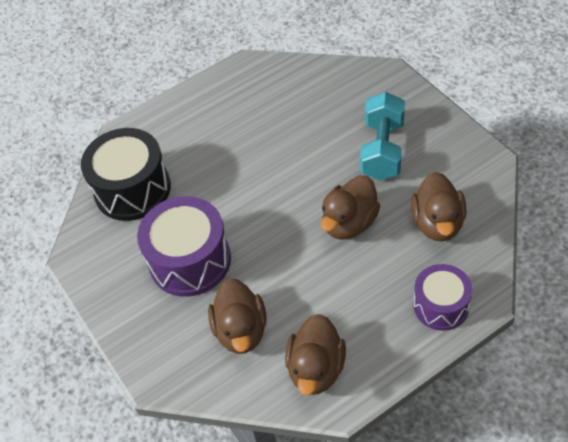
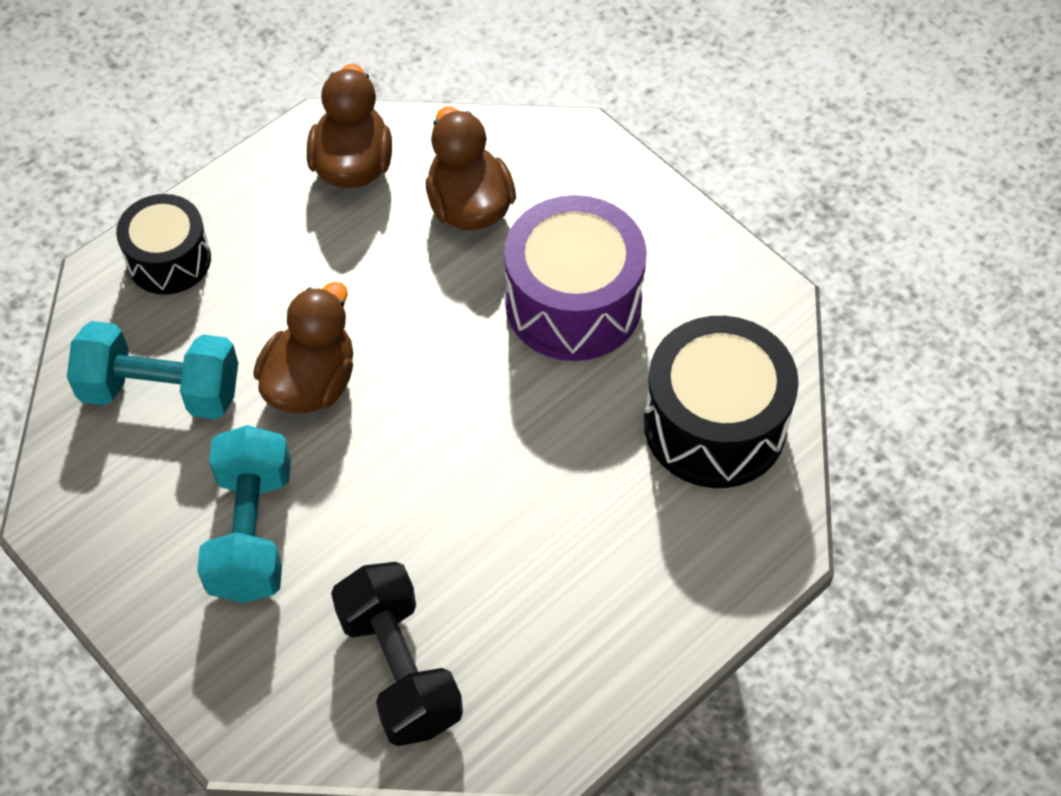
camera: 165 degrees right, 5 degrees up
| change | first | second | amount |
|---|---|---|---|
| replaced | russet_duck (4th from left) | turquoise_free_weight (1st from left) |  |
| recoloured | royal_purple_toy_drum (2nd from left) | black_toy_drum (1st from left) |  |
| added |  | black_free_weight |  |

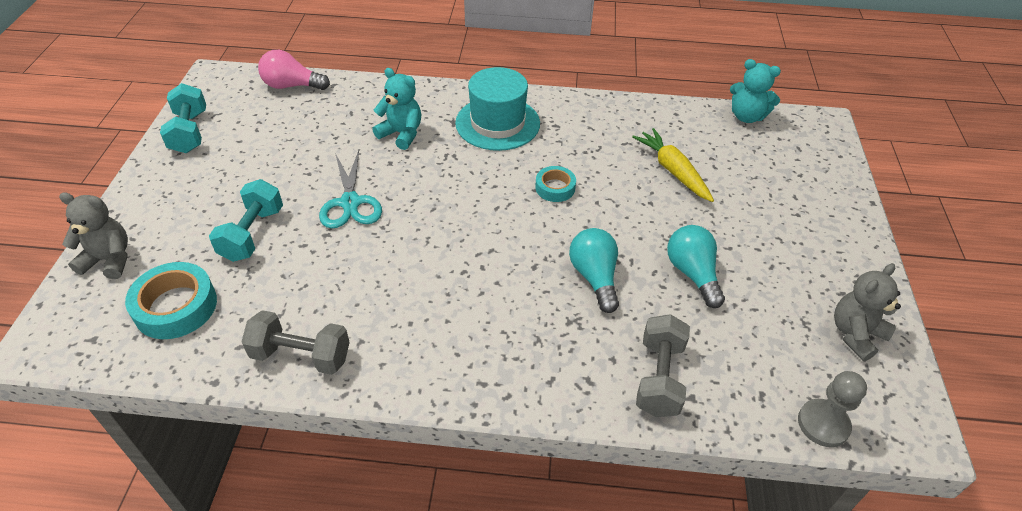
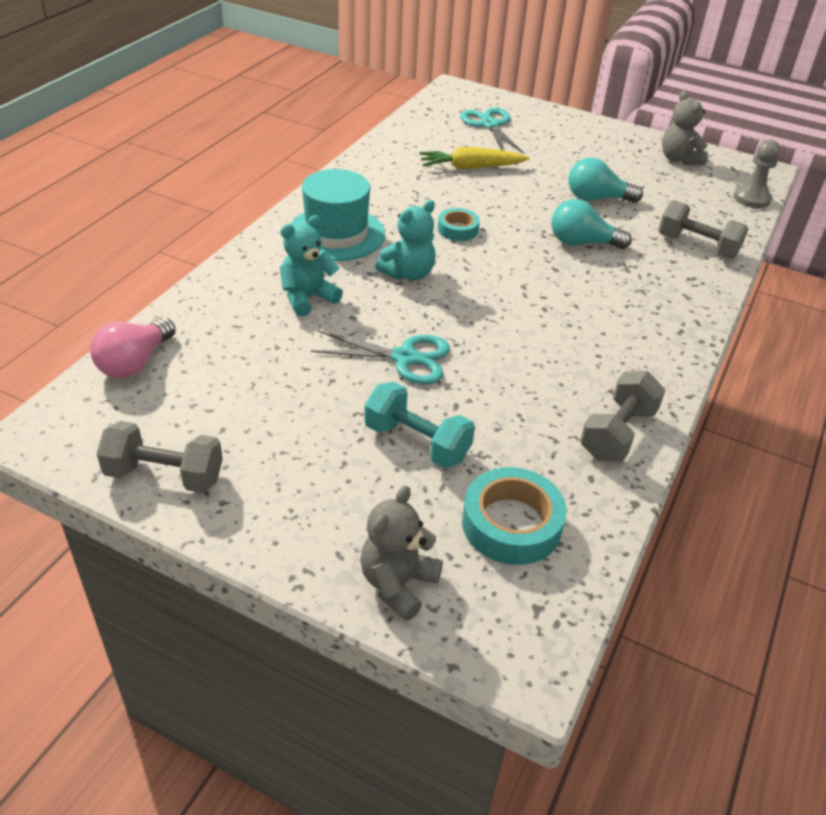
camera: 70 degrees left, 5 degrees down
| change | first | second | amount |
|---|---|---|---|
| recoloured | turquoise_free_weight (1st from left) | gray_free_weight (1st from left) |  |
| moved | turquoise_teddy (2nd from left) |  |  |
| added |  | turquoise_shears (2nd from left) |  |

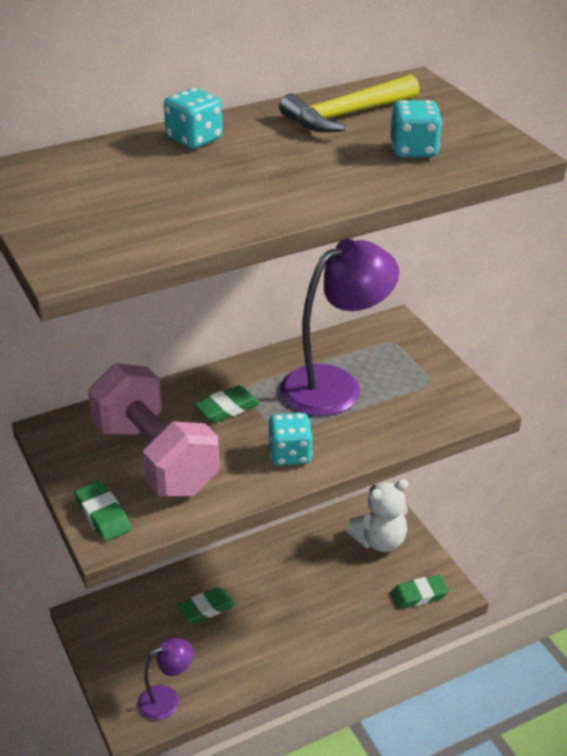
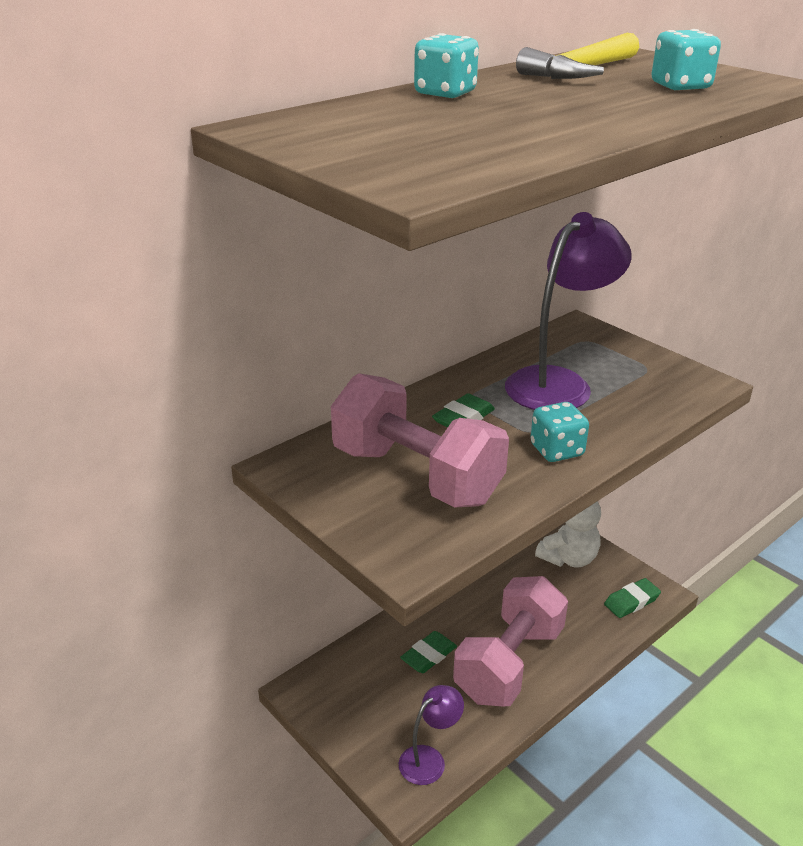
camera: 15 degrees left, 5 degrees down
| change | first | second | amount |
|---|---|---|---|
| removed | emerald_pencil_eraser (1st from left) |  |  |
| added |  | rosy_free_weight (2nd from left) |  |

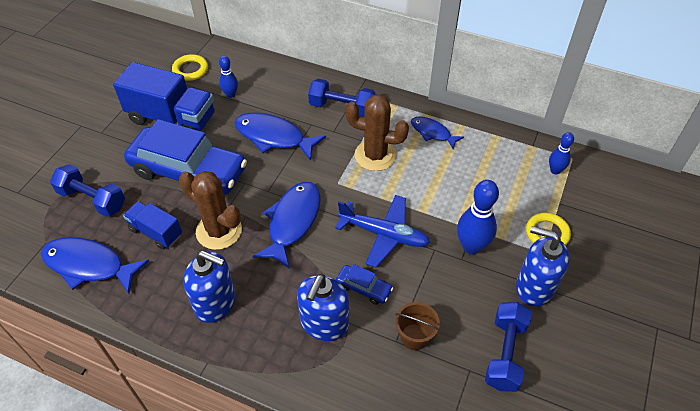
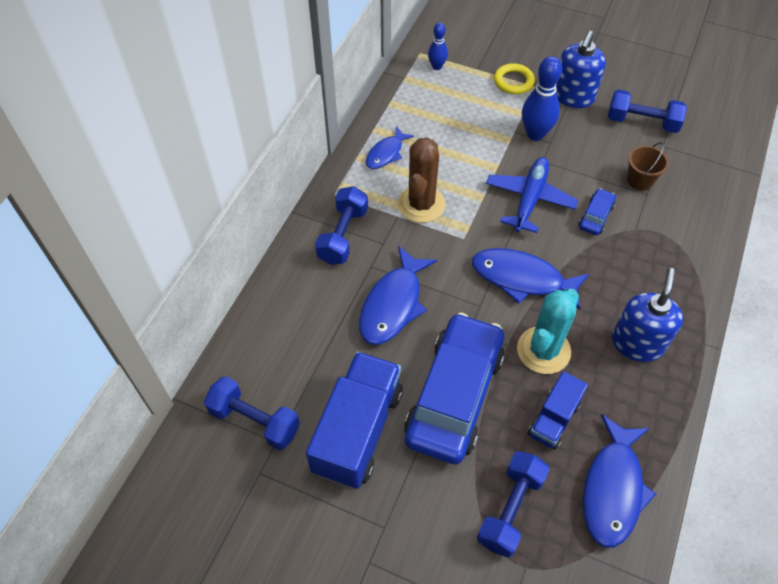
camera: 90 degrees left, 5 degrees up
| change | first | second | amount |
|---|---|---|---|
| replaced | yellow_torus (1st from left) | royal_blue_free_weight (1st from left) |  |
| recoloured | russet_cactus (1st from left) | turquoise_cactus |  |
| removed | royal_blue_bowling_pin (1st from left) |  |  |
| removed | royal_blue_soap_dispenser (2nd from left) |  |  |

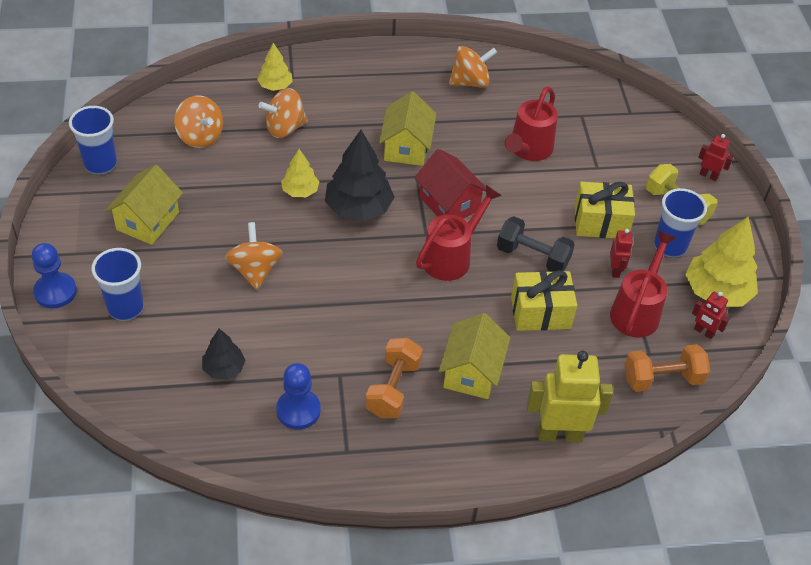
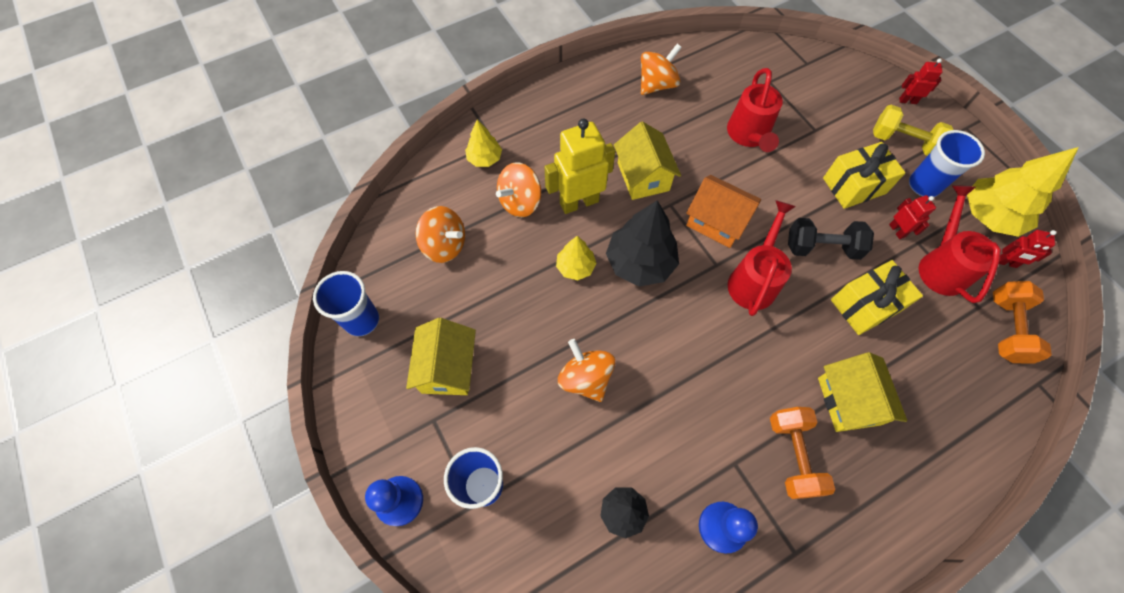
camera: 20 degrees left, 15 degrees up
| change | first | second | amount |
|---|---|---|---|
| recoloured | crimson_toy_house | orange-coloured_toy_house |  |
| moved | yellow_robot |  |  |
| turned | orange-coloured_free_weight (2nd from left) |  | 45 degrees counterclockwise |

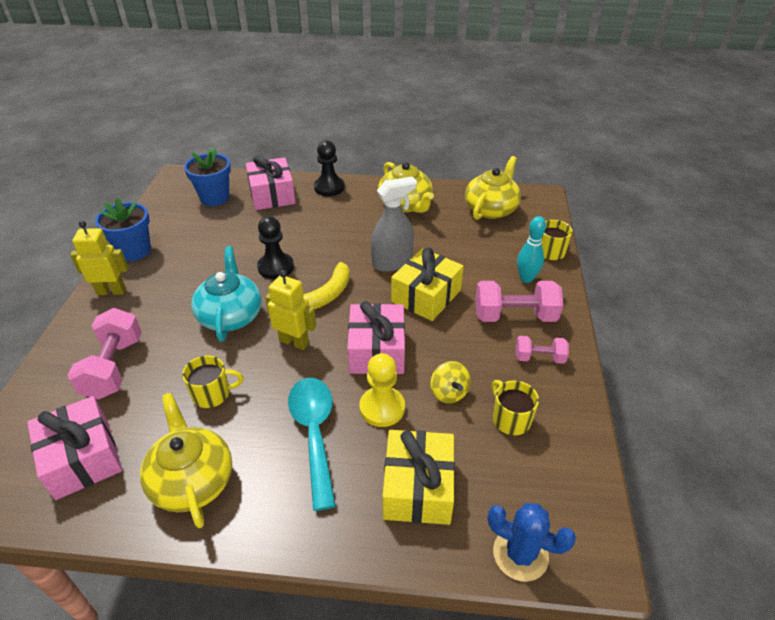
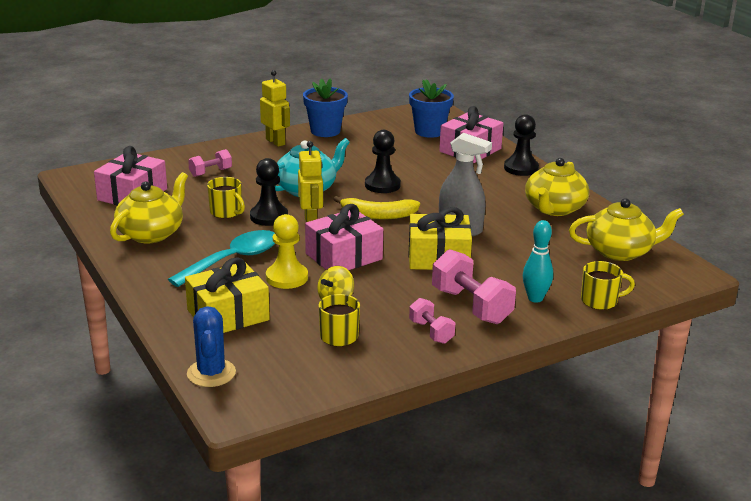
camera: 55 degrees right, 15 degrees down
| change | first | second | amount |
|---|---|---|---|
| resized | rosy_free_weight (1st from left) |  | x0.57 |
| added |  | black_chess_pawn (1st from left) |  |

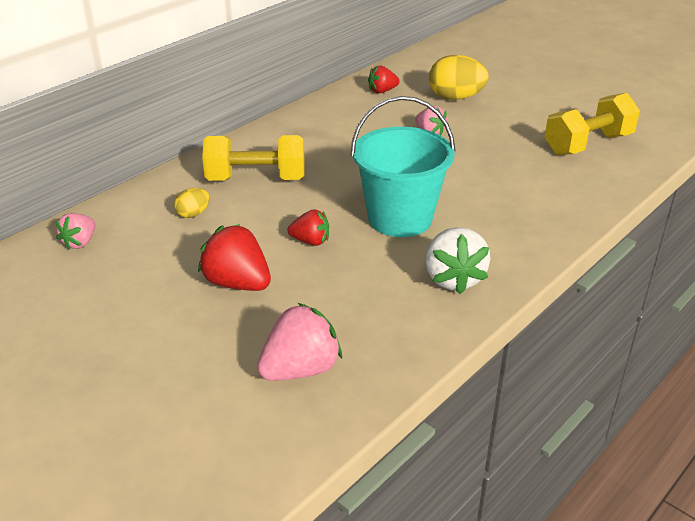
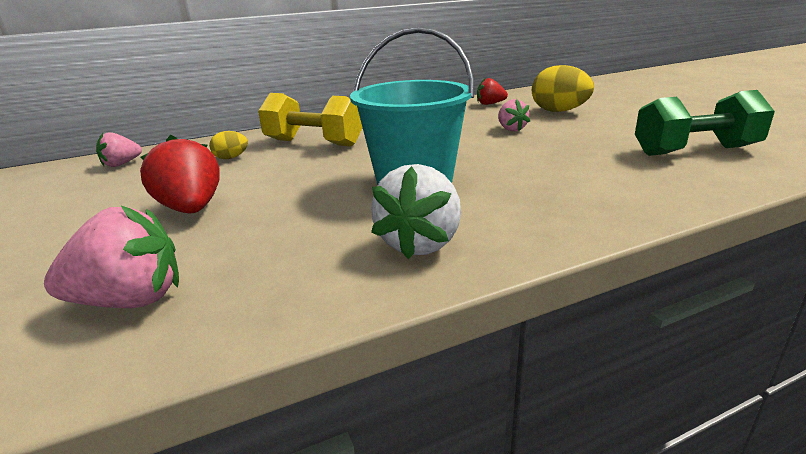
camera: 25 degrees right, 10 degrees down
| change | first | second | amount |
|---|---|---|---|
| removed | crimson_strawberry (2nd from left) |  |  |
| recoloured | yellow_free_weight (2nd from left) | emerald_free_weight |  |

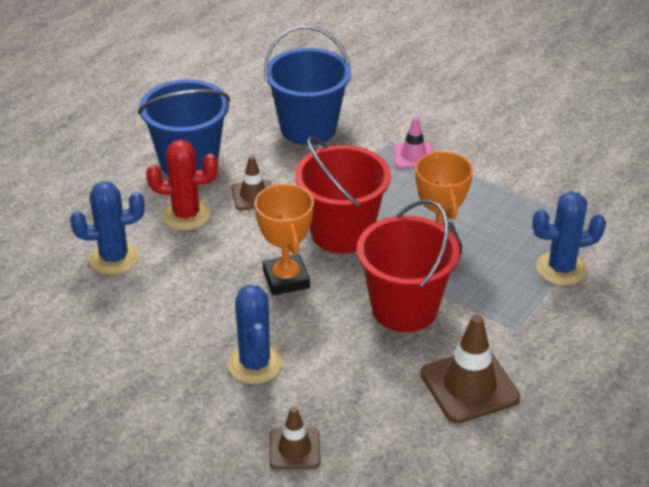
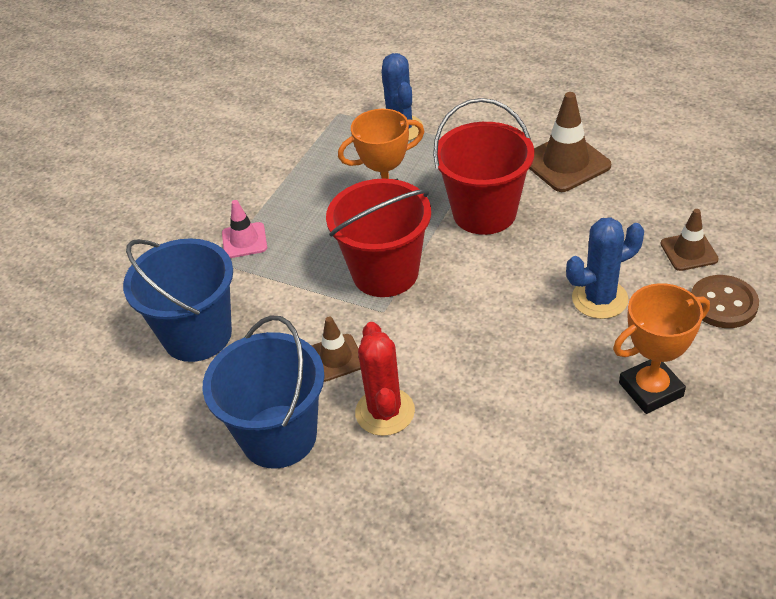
camera: 95 degrees left, 5 degrees up
| change | first | second | amount |
|---|---|---|---|
| removed | royal_blue_cactus (1st from left) |  |  |
| moved | orange-coloured_award_cup (1st from left in the first image) | orange-coloured_award_cup (2nd from left) |  |
| added |  | russet_shirt_button |  |

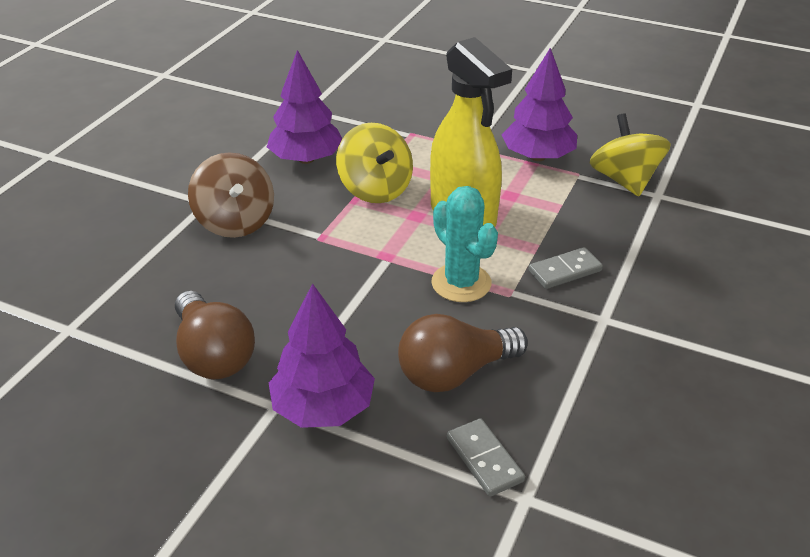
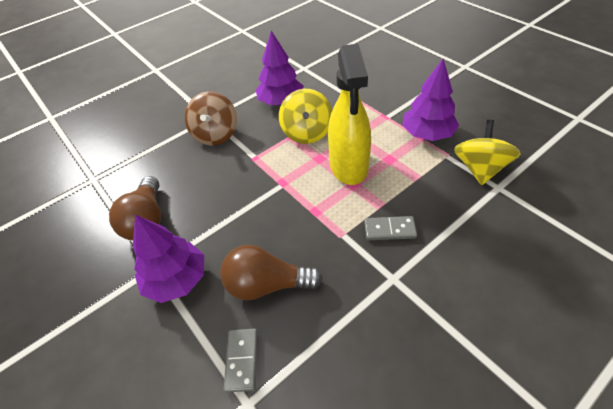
camera: 30 degrees right, 10 degrees up
| change | first | second | amount |
|---|---|---|---|
| removed | turquoise_cactus |  |  |

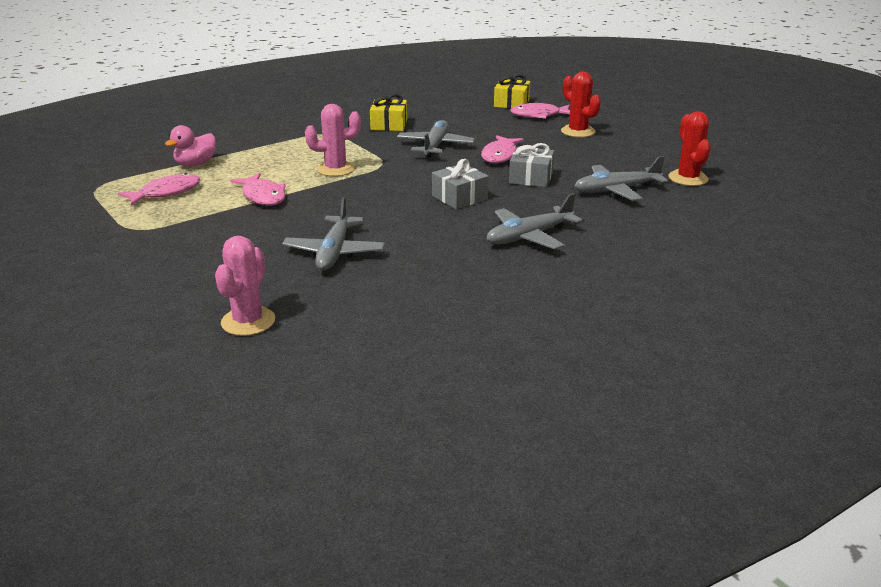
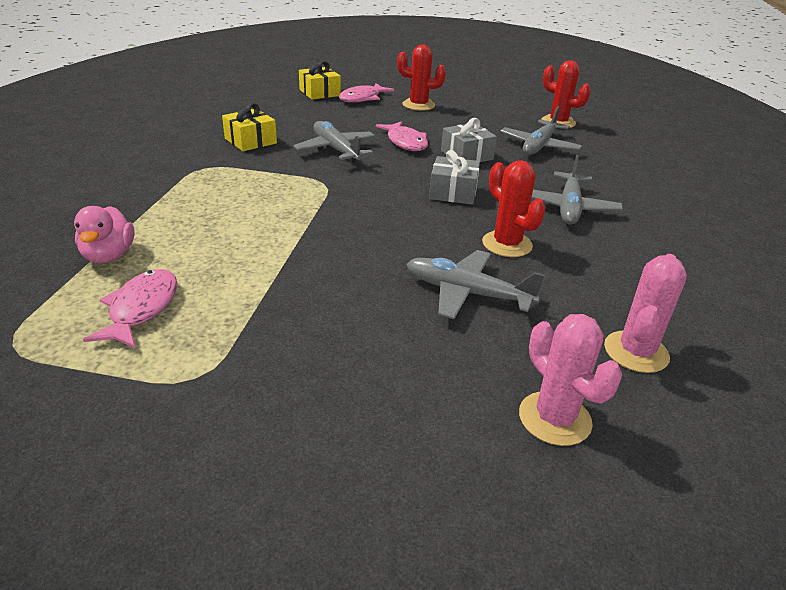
camera: 45 degrees left, 5 degrees up
| change | first | second | amount |
|---|---|---|---|
| removed | rosy_toy_fish (2nd from left) |  |  |
| turned | gray_aeroplane (1st from left in the first image) | gray_aeroplane (2nd from left) | 150 degrees clockwise |
| moved | rosy_cactus (2nd from left) |  |  |
| added |  | crimson_cactus (2nd from left) |  |

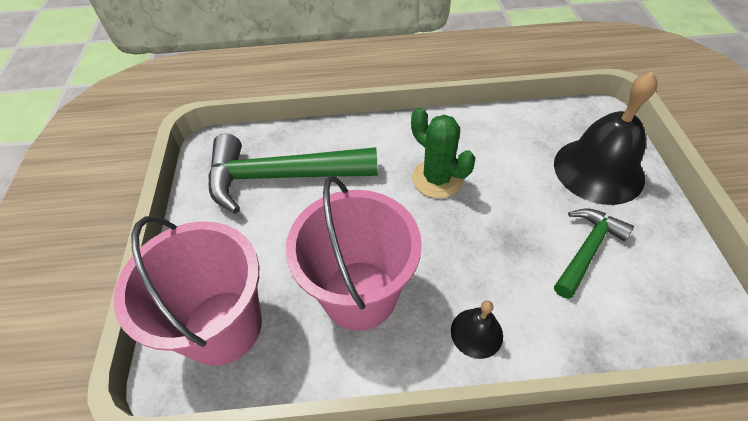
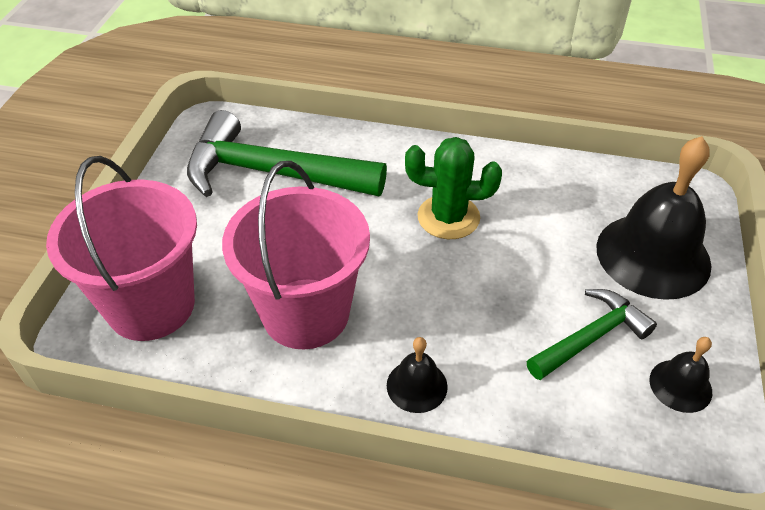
camera: 15 degrees right, 5 degrees down
| change | first | second | amount |
|---|---|---|---|
| turned | emerald_cactus |  | 60 degrees counterclockwise |
| added |  | black_bell (3rd from left) |  |

